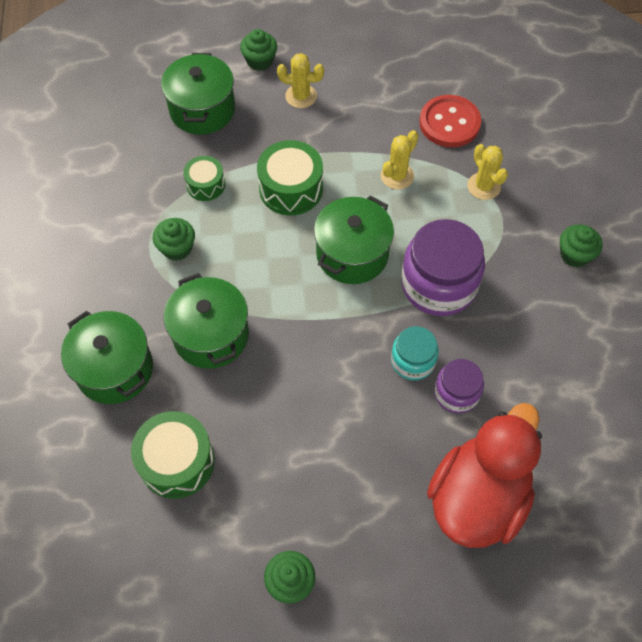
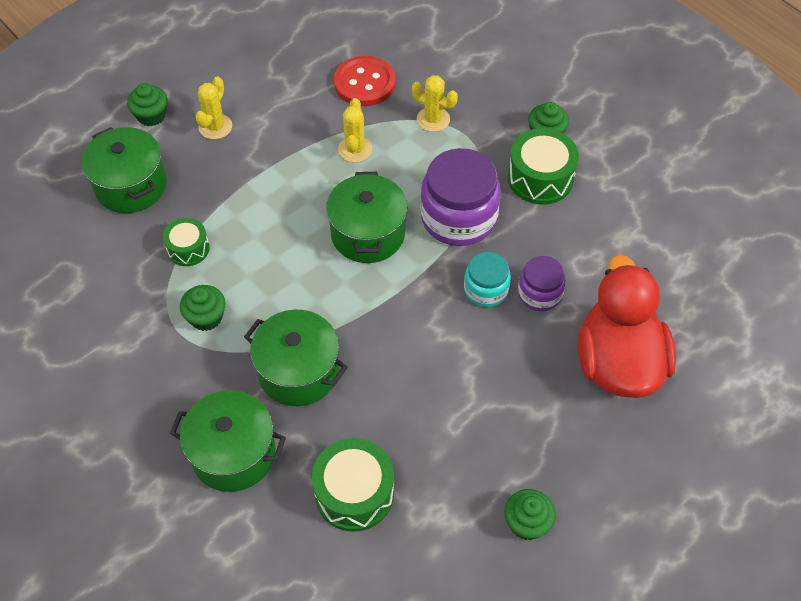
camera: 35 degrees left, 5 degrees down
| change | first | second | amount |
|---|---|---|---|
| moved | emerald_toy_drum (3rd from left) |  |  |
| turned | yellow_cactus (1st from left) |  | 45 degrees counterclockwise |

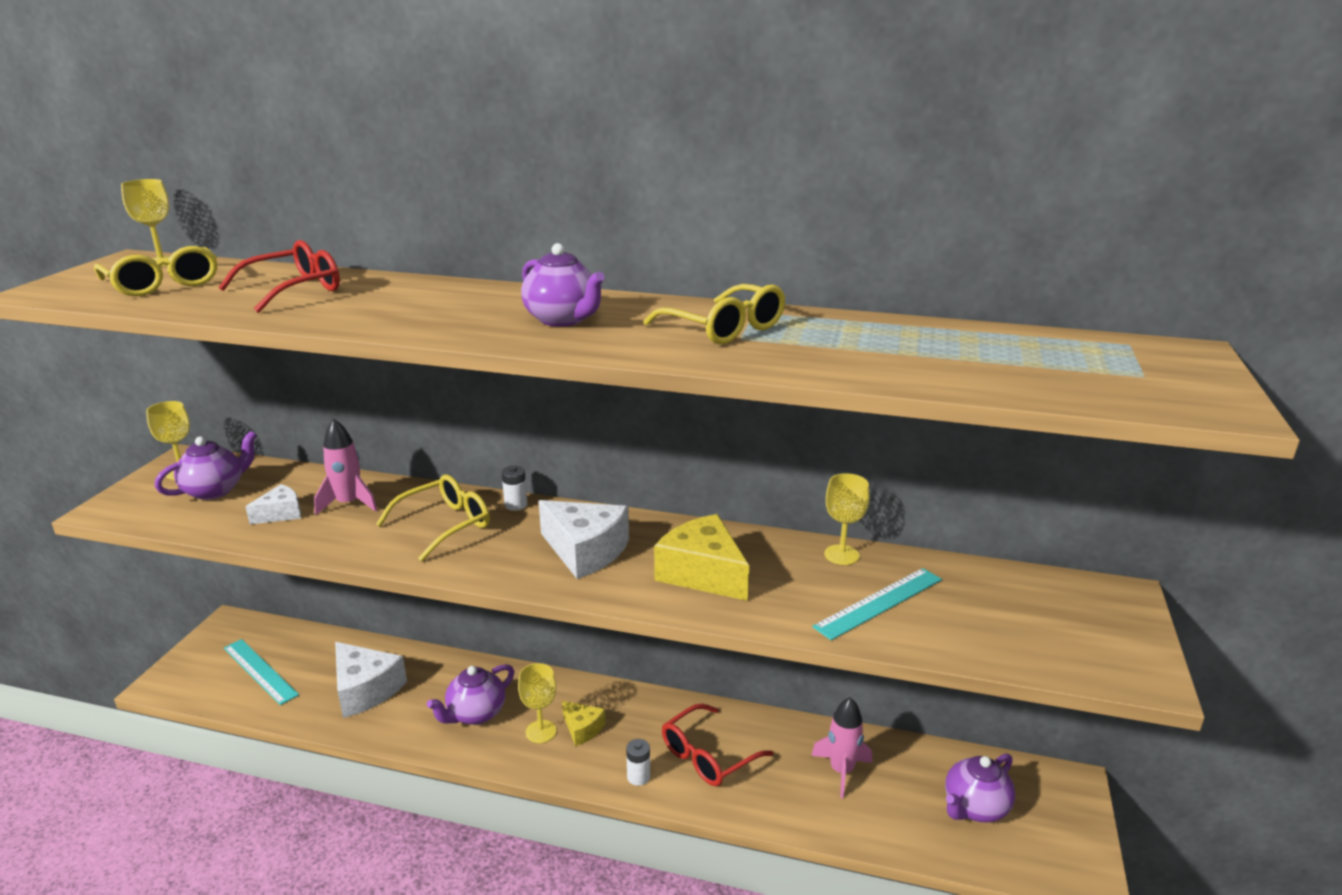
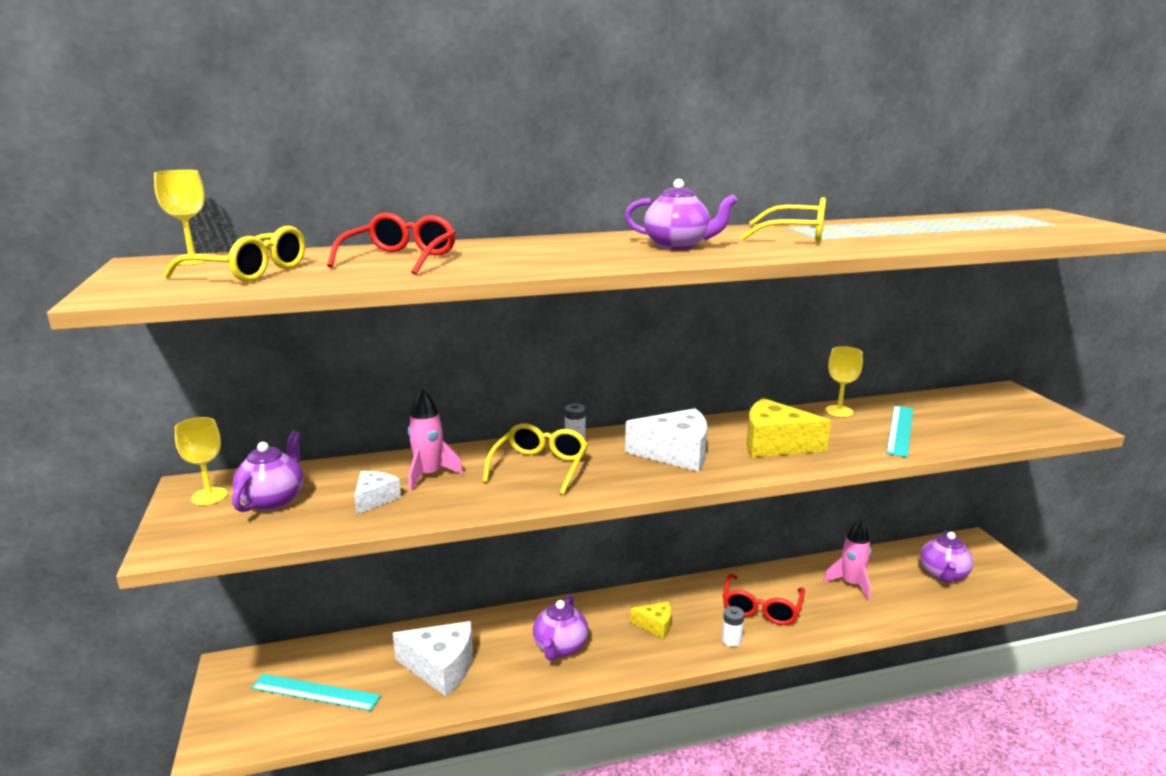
camera: 30 degrees left, 5 degrees down
| change | first | second | amount |
|---|---|---|---|
| removed | yellow_chalice (3rd from left) |  |  |

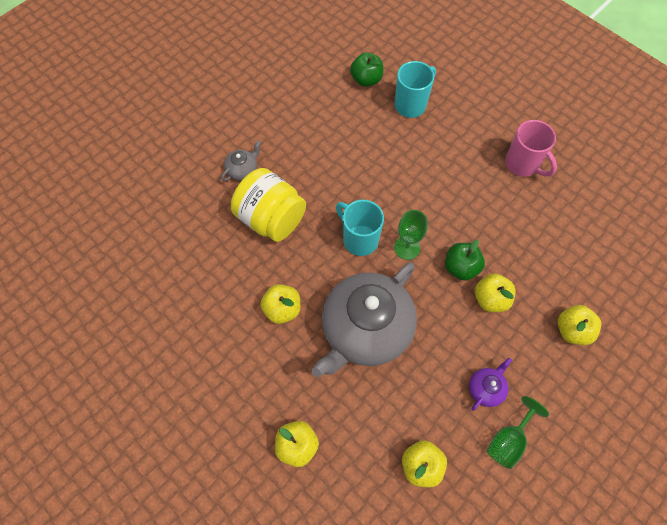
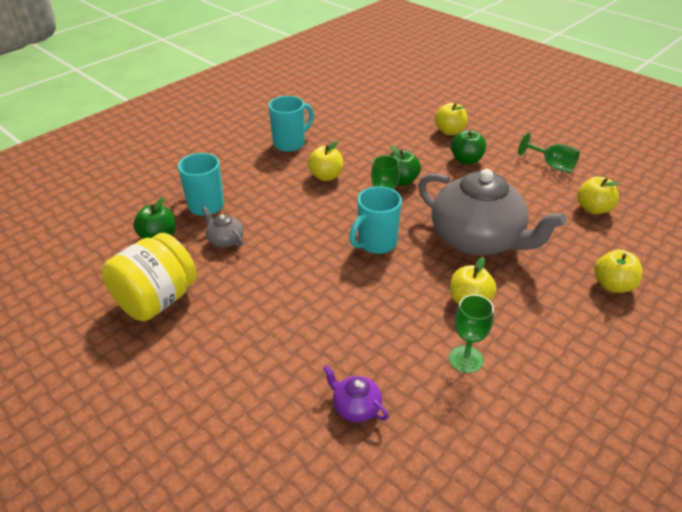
camera: 90 degrees left, 25 degrees down
| change | first | second | amount |
|---|---|---|---|
| moved | gray_tea_pot (1st from left) |  |  |
| moved | yellow_jar |  |  |
| moved | royal_purple_tea_pot |  |  |
| moved | yellow_apple (4th from left in the first image) | yellow_apple (1st from left) |  |
| recoloured | rosy_mug | turquoise_mug (2nd from left) |  |
| added |  | emerald_chalice (2nd from left) |  |
| added |  | emerald_apple (3rd from left) |  |

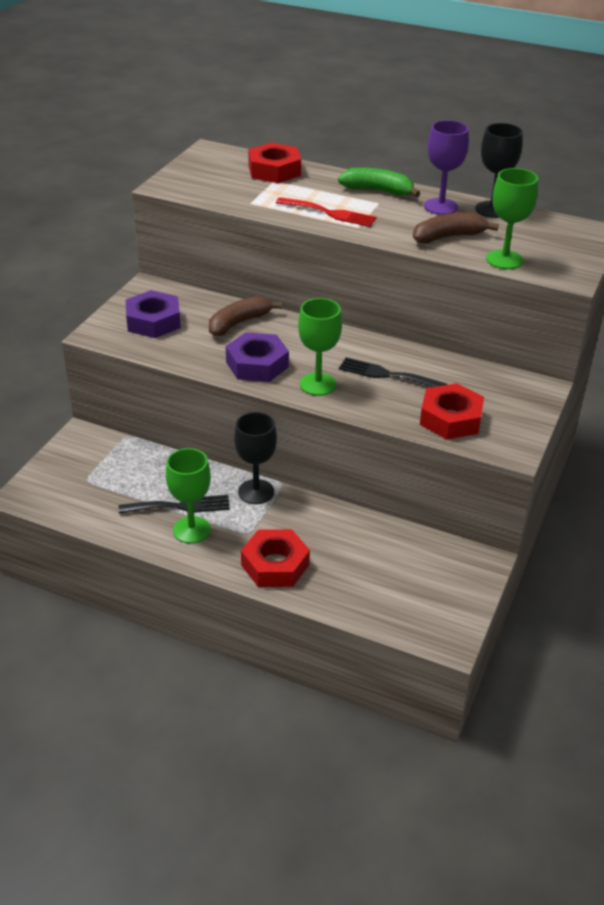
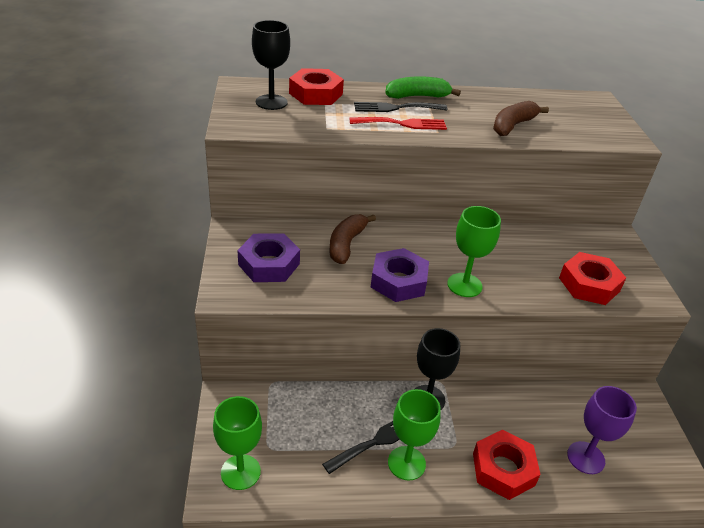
camera: 30 degrees left, 0 degrees up
| change | first | second | amount |
|---|---|---|---|
| moved | black_fork (2nd from left) |  |  |
| moved | royal_purple_chalice |  |  |
| moved | black_chalice (2nd from left in the first image) | black_chalice (1st from left) |  |
| moved | emerald_chalice (3rd from left in the first image) | emerald_chalice (1st from left) |  |

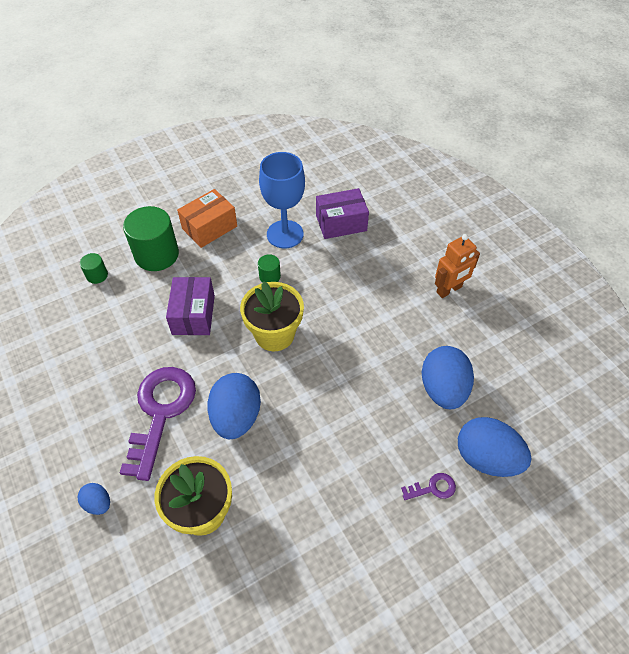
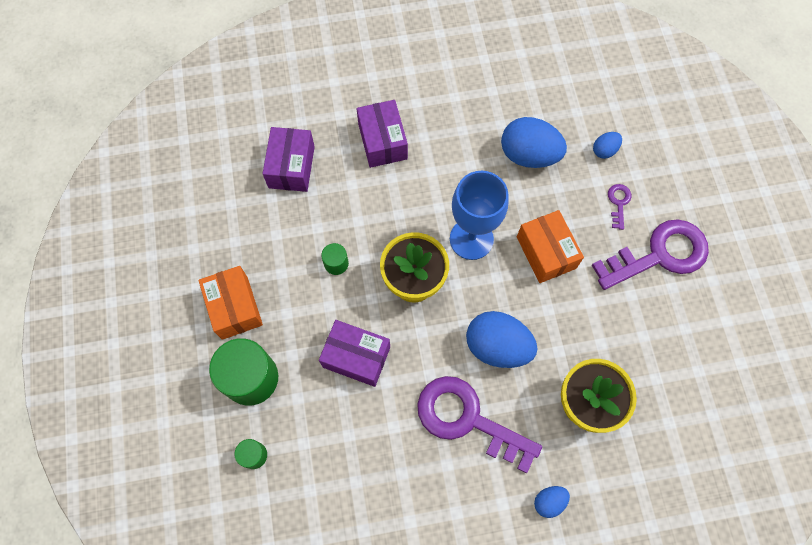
camera: 70 degrees left, 15 degrees up
| change | first | second | amount |
|---|---|---|---|
| moved | royal_blue_chalice |  |  |
| removed | orange-coloured_robot |  |  |
| resized | royal_blue_toy_egg (4th from left) |  | x0.49 |
| added |  | royal_purple_parcel (3rd from left) |  |
| added |  | orange-coloured_parcel (2nd from left) |  |
| added |  | royal_purple_door_key (3rd from left) |  |

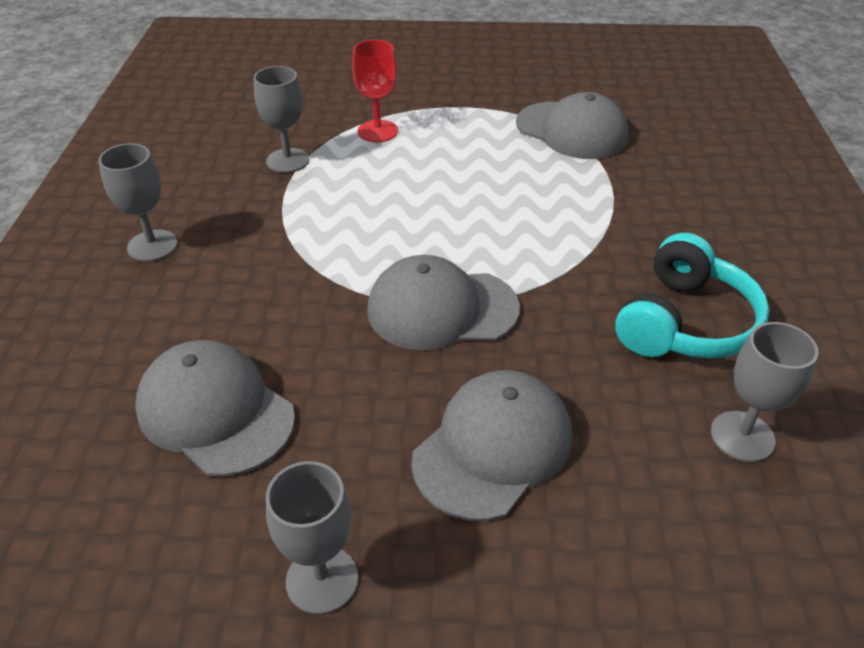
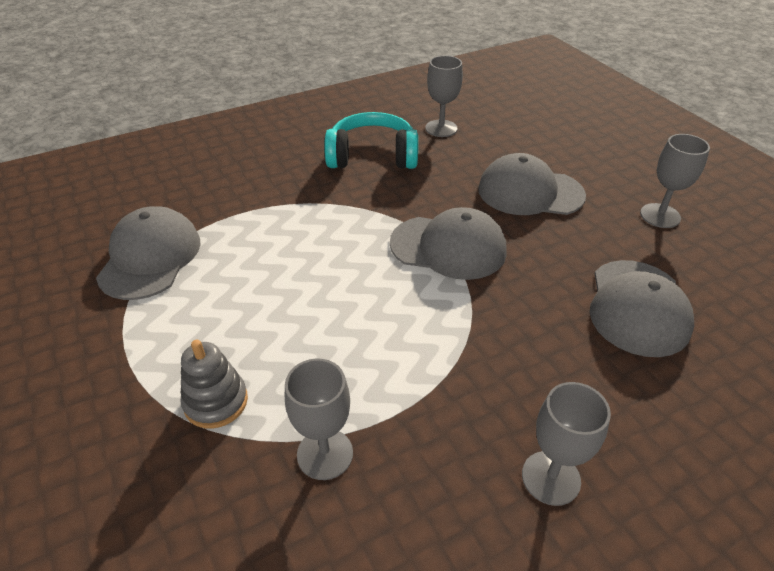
camera: 120 degrees left, 0 degrees up
| change | first | second | amount |
|---|---|---|---|
| replaced | crimson_chalice | gray_ring_stacker |  |
| turned | gray_cap (2nd from left) |  | 45 degrees counterclockwise |

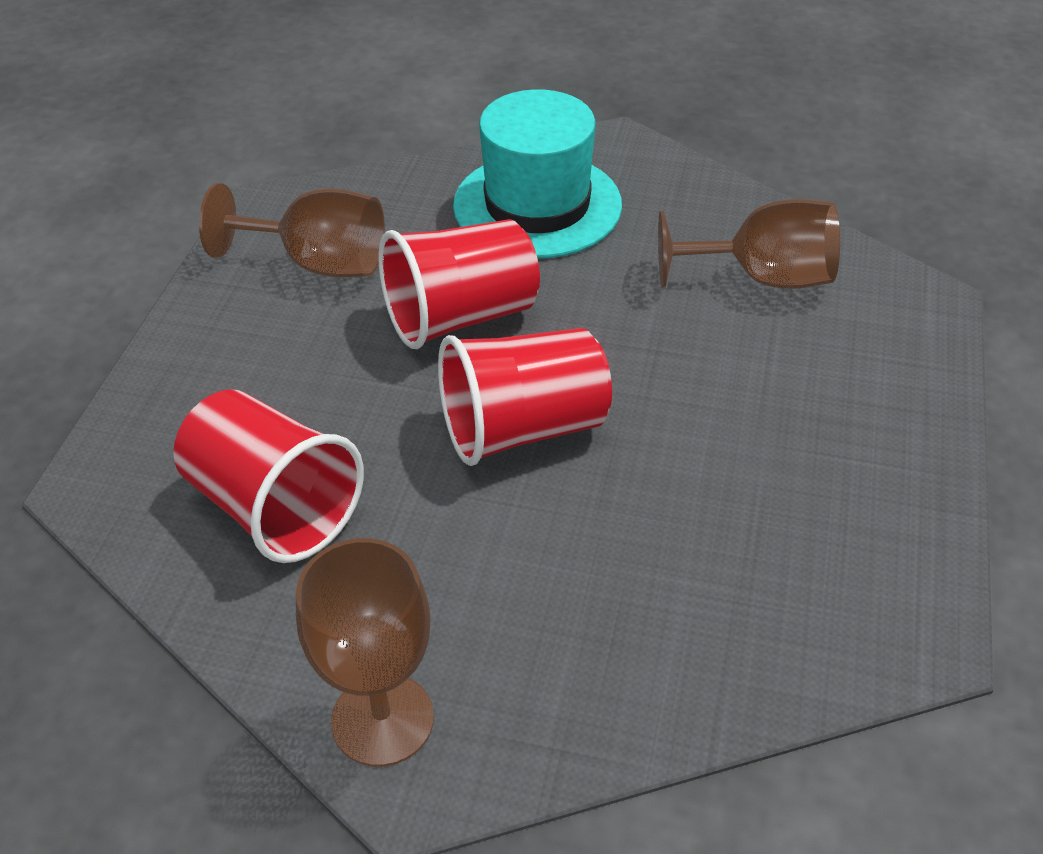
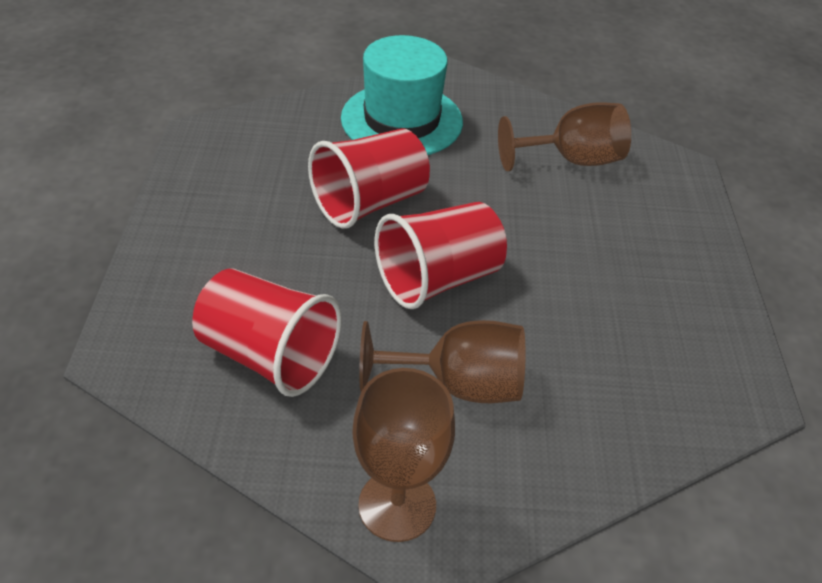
camera: 15 degrees left, 0 degrees up
| change | first | second | amount |
|---|---|---|---|
| moved | russet_chalice (1st from left in the first image) | russet_chalice (2nd from left) |  |

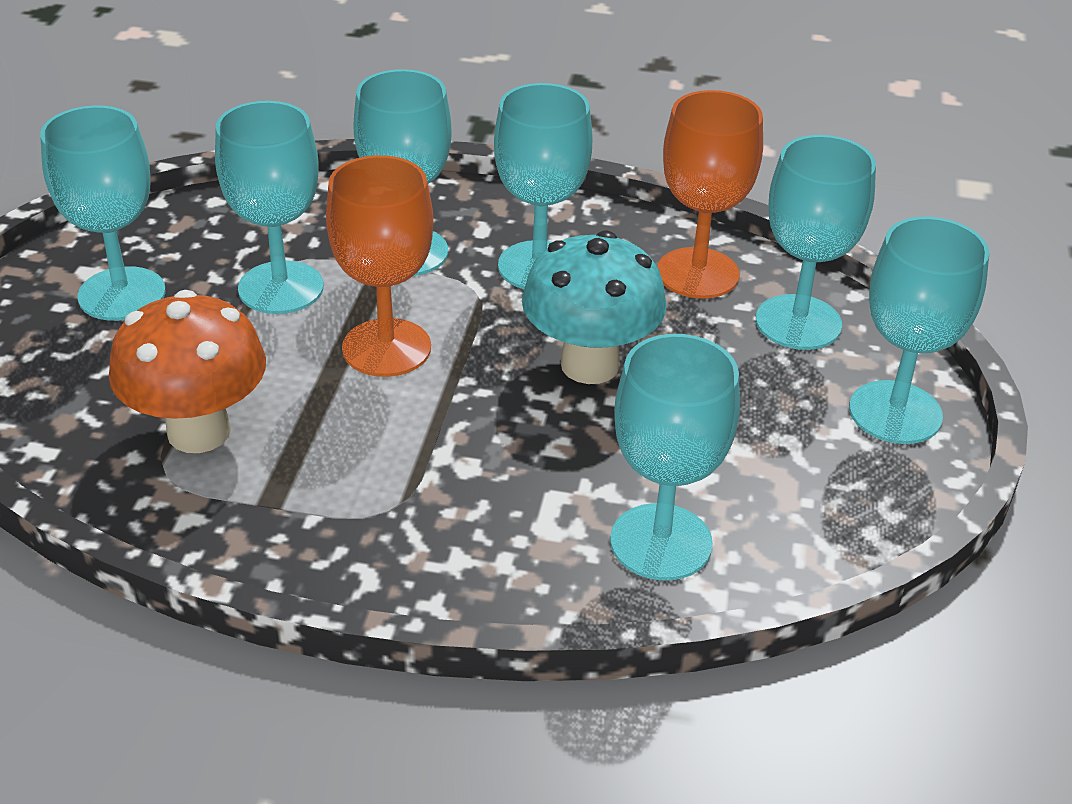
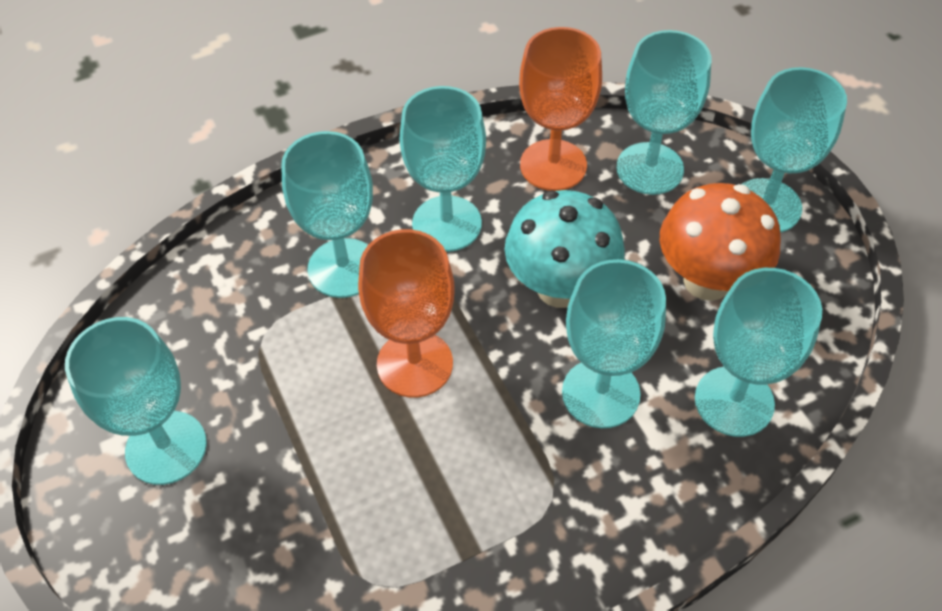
camera: 35 degrees left, 15 degrees up
| change | first | second | amount |
|---|---|---|---|
| moved | orange-coloured_toadstool |  |  |
| moved | turquoise_chalice (2nd from left in the first image) | turquoise_chalice (4th from left) |  |

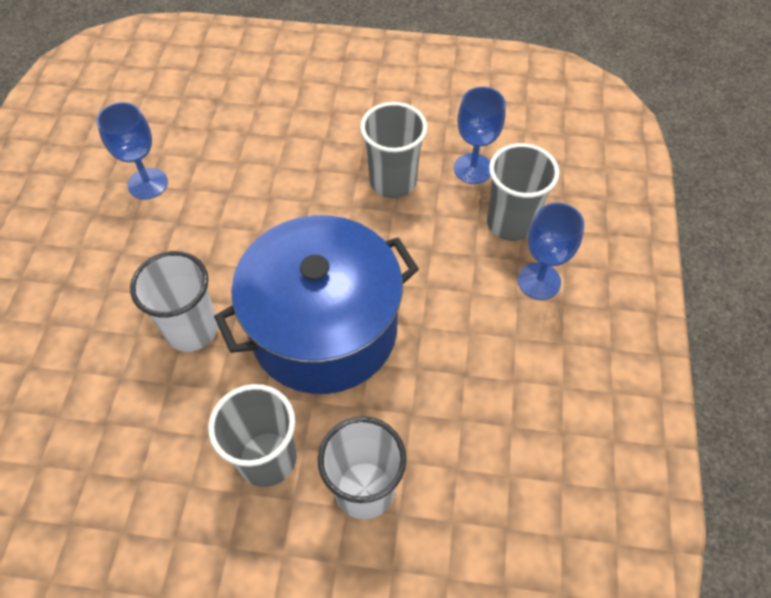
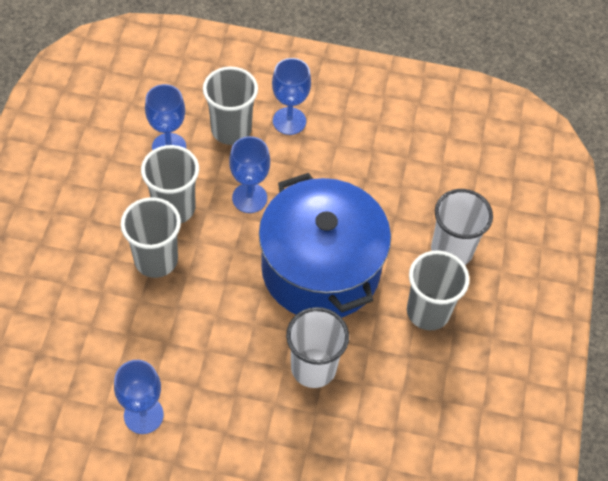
camera: 90 degrees left, 0 degrees up
| change | first | second | amount |
|---|---|---|---|
| added |  | gray_tumbler (1st from left) |  |
| added |  | royal_blue_chalice (3rd from left) |  |

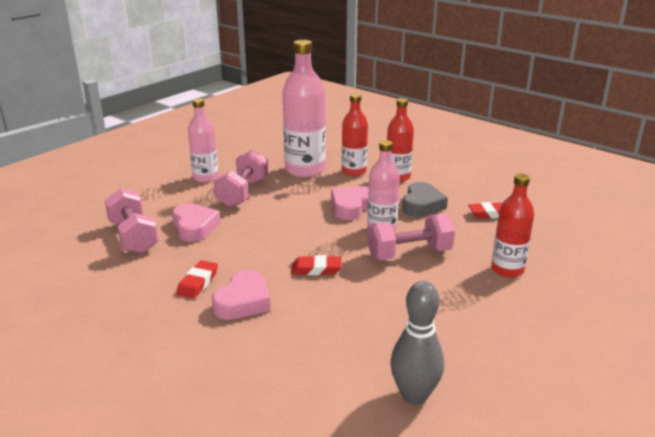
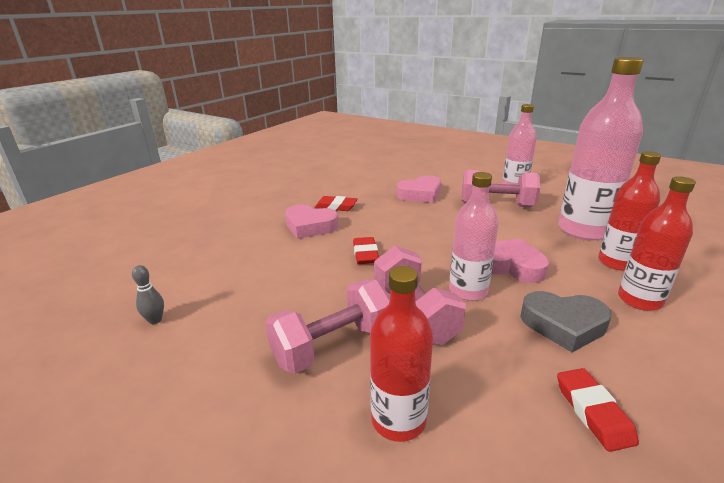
camera: 85 degrees right, 0 degrees up
| change | first | second | amount |
|---|---|---|---|
| moved | rosy_free_weight (1st from left) |  |  |
| resized | gray_bowling_pin |  | x0.48 |

